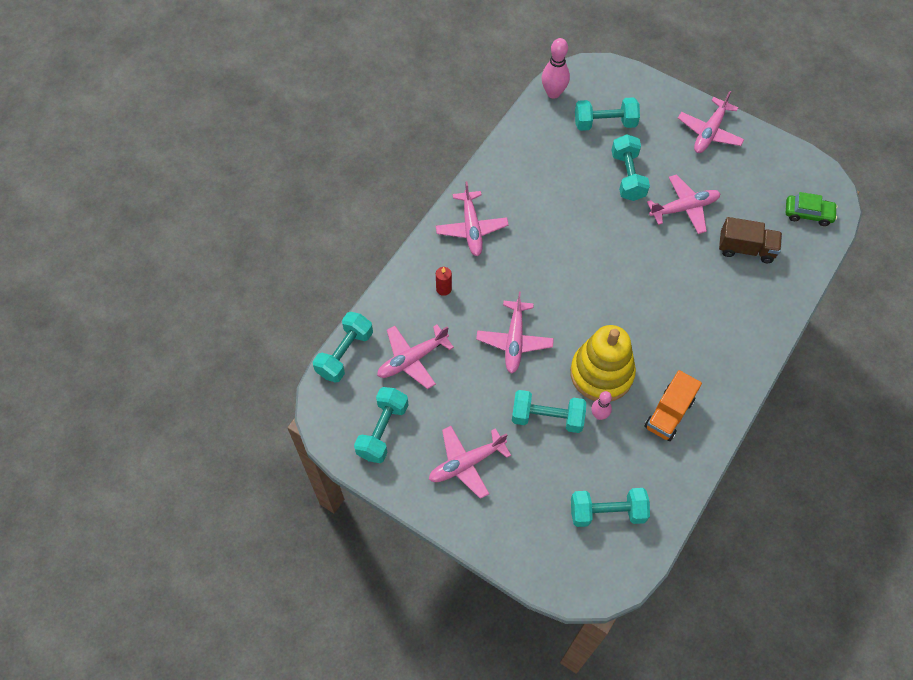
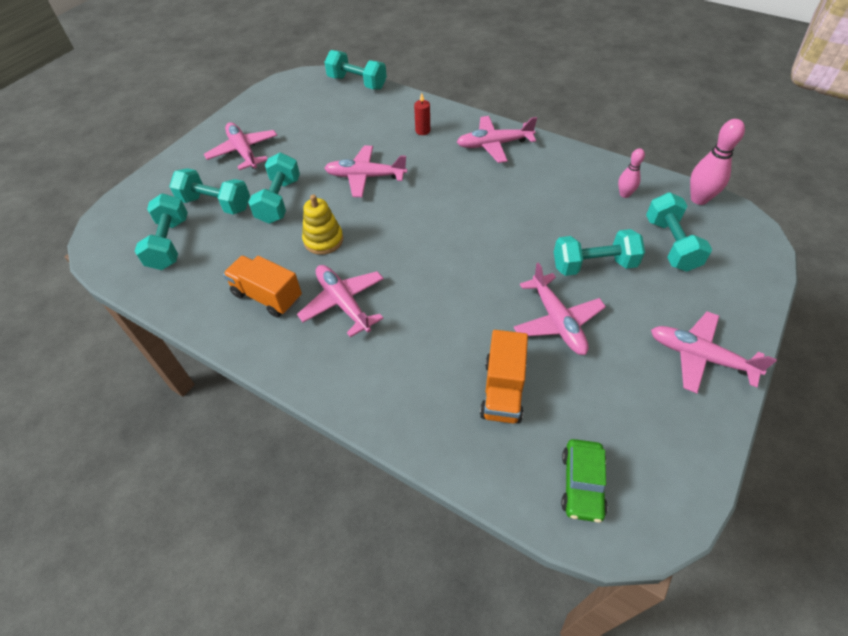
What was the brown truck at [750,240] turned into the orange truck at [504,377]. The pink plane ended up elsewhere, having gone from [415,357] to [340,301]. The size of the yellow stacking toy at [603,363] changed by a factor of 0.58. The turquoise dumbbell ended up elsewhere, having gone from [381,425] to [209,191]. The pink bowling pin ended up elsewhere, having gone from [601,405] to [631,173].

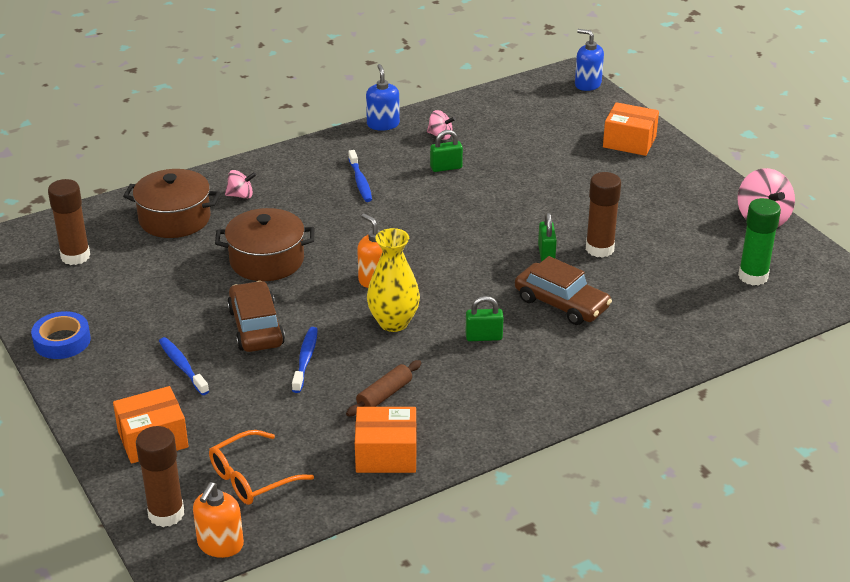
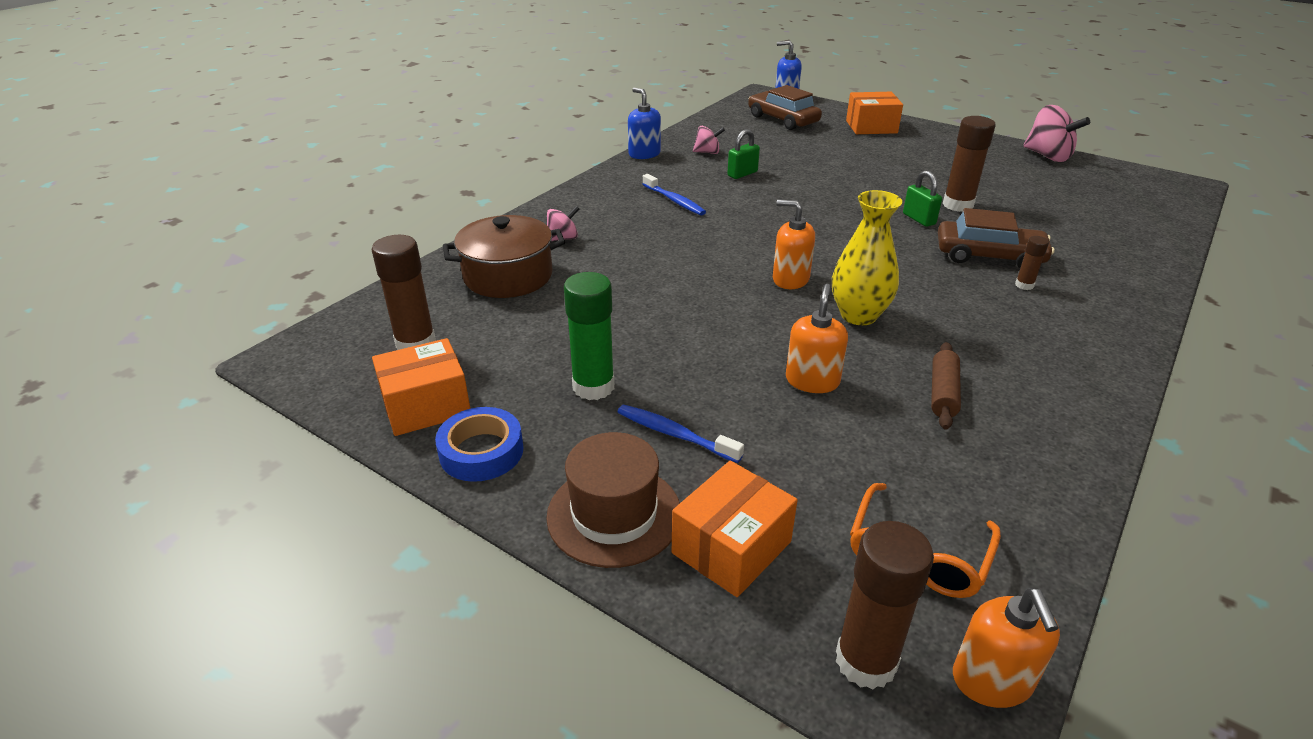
The green glue stick ended up elsewhere, having gone from [759,242] to [589,336]. The second view lost the brown pot at [264,244]. The brown car ended up elsewhere, having gone from [256,316] to [785,107]. The second view lost the green padlock at [485,318]. Where the blue toothbrush stood at [305,360], the orange soap dispenser came to stand at [817,338]. The orange box ended up elsewhere, having gone from [386,440] to [421,387]. The second view gained the brown glue stick at [1032,263]. The second view gained the brown hat at [613,500].

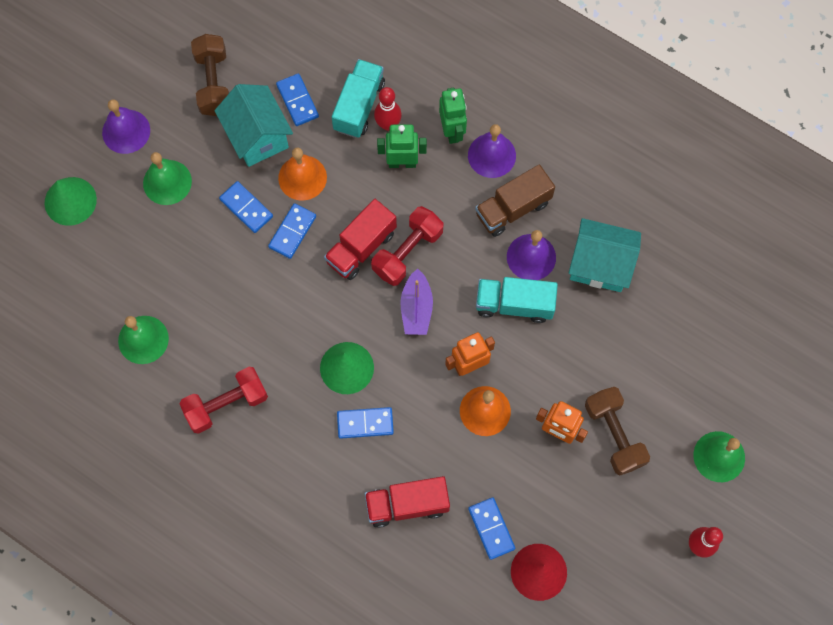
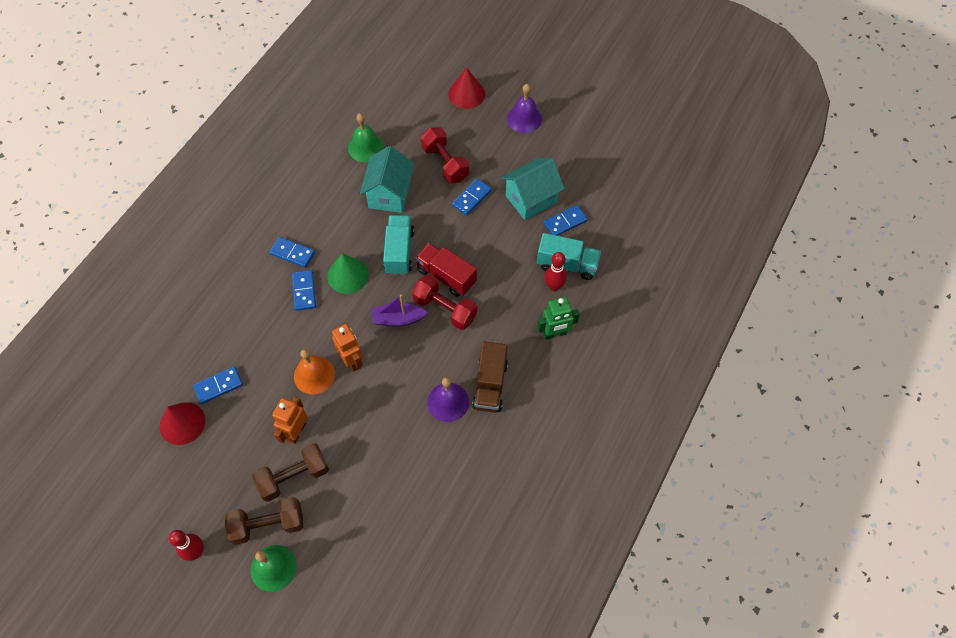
The brown dumbbell ended up elsewhere, having gone from [210,75] to [264,521]. The second view lost the green robot at [402,146]. The second view lost the purple bell at [492,151]. The second view lost the orange bell at [302,174]. The second view lost the green bell at [167,178]. The brown truck at [515,200] ended up facing another way, 135 degrees counterclockwise from before. What was the green cone at [71,201] turned into the red cone at [466,88]. The blue domino ended up elsewhere, having gone from [292,231] to [292,252]. The turquoise house ended up elsewhere, having gone from [605,255] to [387,179]. The turquoise truck ended up elsewhere, having gone from [517,300] to [398,245]. The red dumbbell ended up elsewhere, having gone from [223,400] to [445,155]. The second view lost the red truck at [407,502].

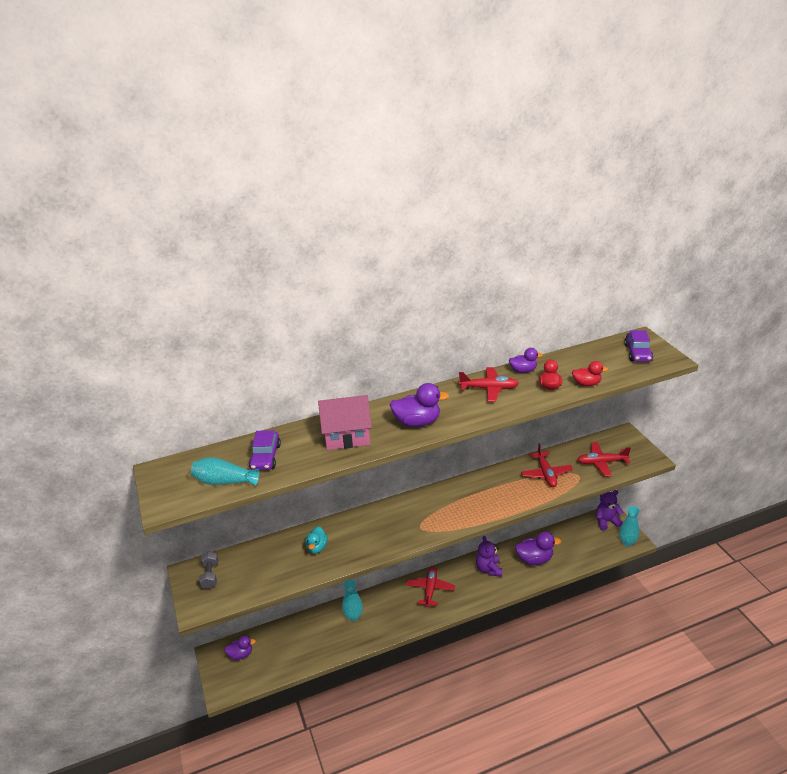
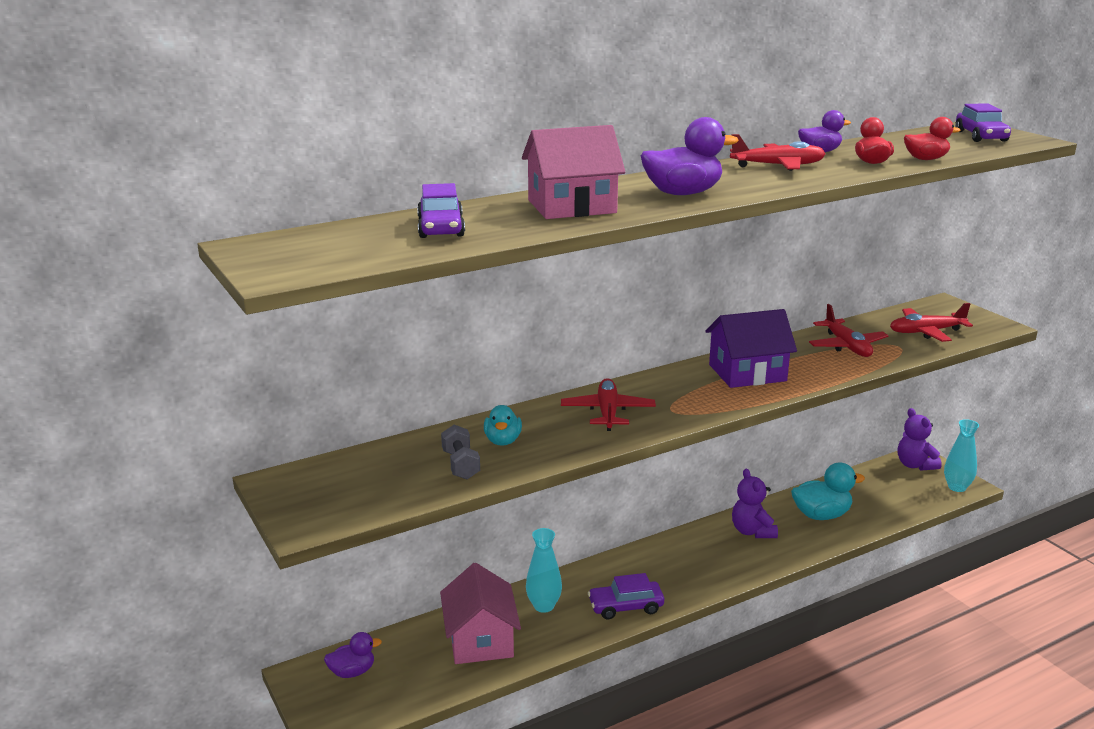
The second view lost the turquoise vase at [225,471]. The purple teddy bear at [610,510] ended up facing another way, 90 degrees counterclockwise from before. What was the purple duck at [538,548] turned into the turquoise duck at [828,491]. The grey dumbbell ended up elsewhere, having gone from [208,570] to [460,452]. The red plane ended up elsewhere, having gone from [430,587] to [608,404]. The second view gained the purple house at [751,348]. The second view gained the pink house at [480,613]. The second view gained the purple car at [626,596].

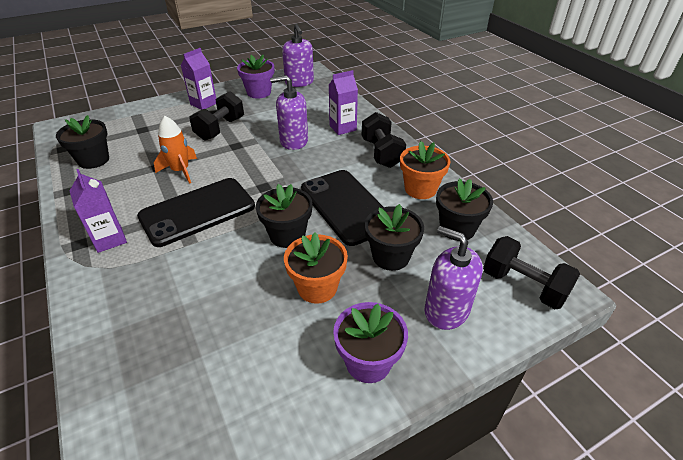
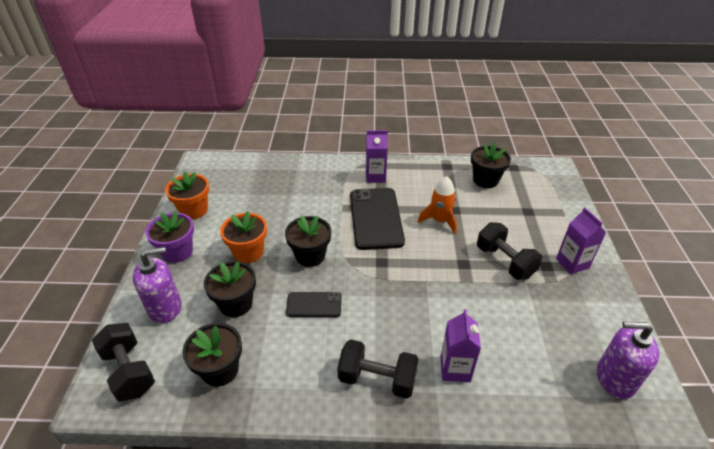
The second view lost the purple flower pot at [255,77]. The second view lost the purple soap dispenser at [289,112]. The orange flower pot ended up elsewhere, having gone from [425,170] to [187,195]. The size of the black phone at [342,208] changed by a factor of 0.53. The black dumbbell at [531,272] ended up facing another way, 75 degrees clockwise from before.

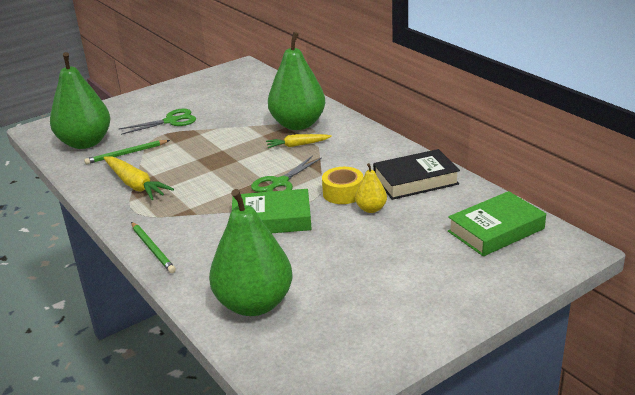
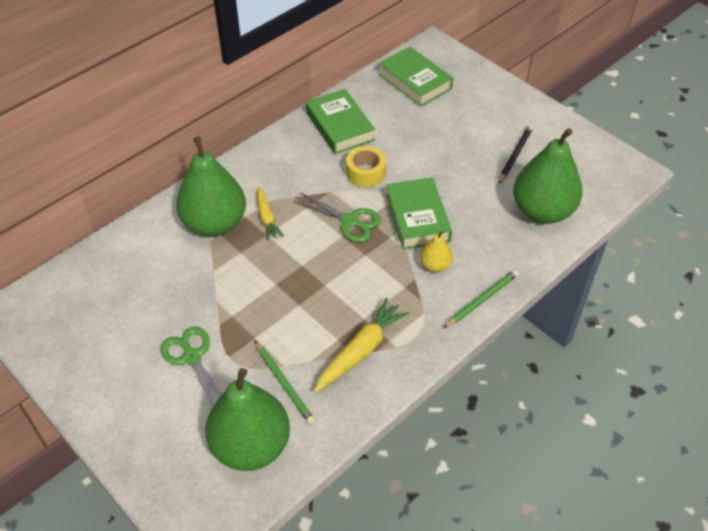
What was the black book at [416,174] turned into the green book at [340,121]. The yellow pear ended up elsewhere, having gone from [371,188] to [436,251]. The second view gained the black pencil at [515,154].

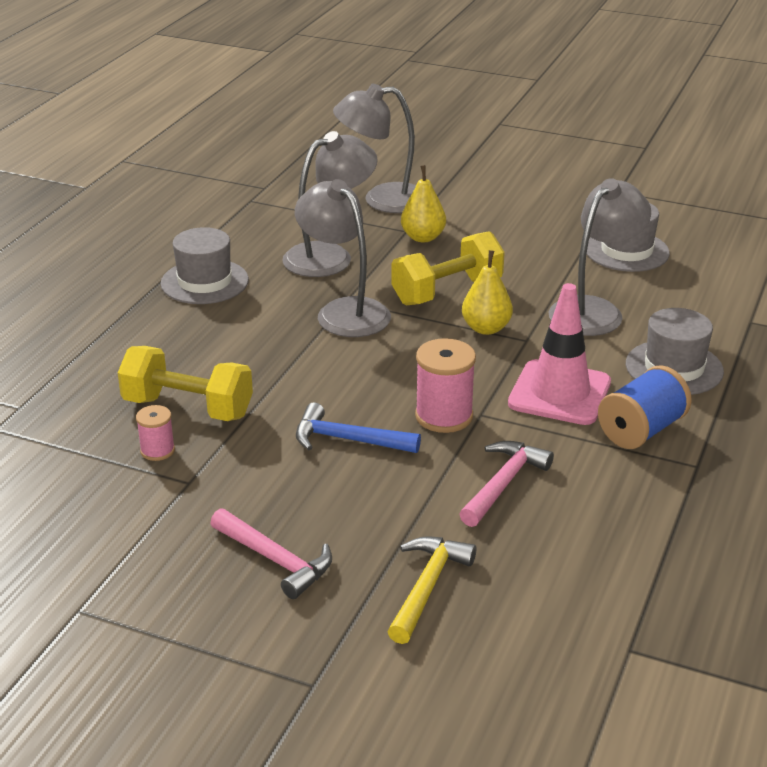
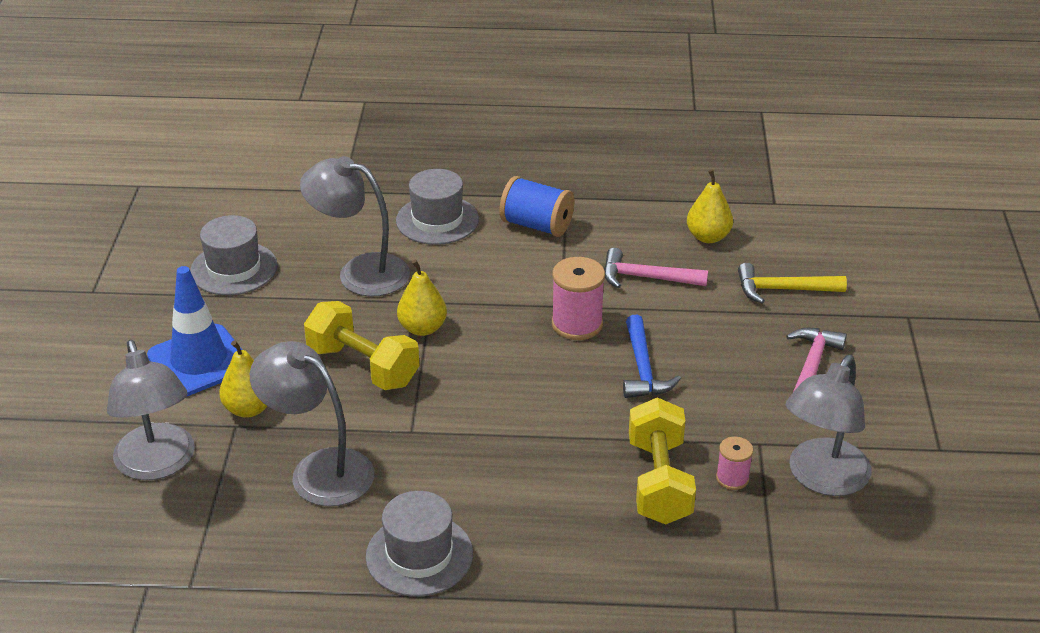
The grey lamp ended up elsewhere, having gone from [343,258] to [828,425]. The second view lost the pink traffic cone at [559,354]. The second view gained the yellow pear at [710,206]. The second view gained the blue traffic cone at [194,331].

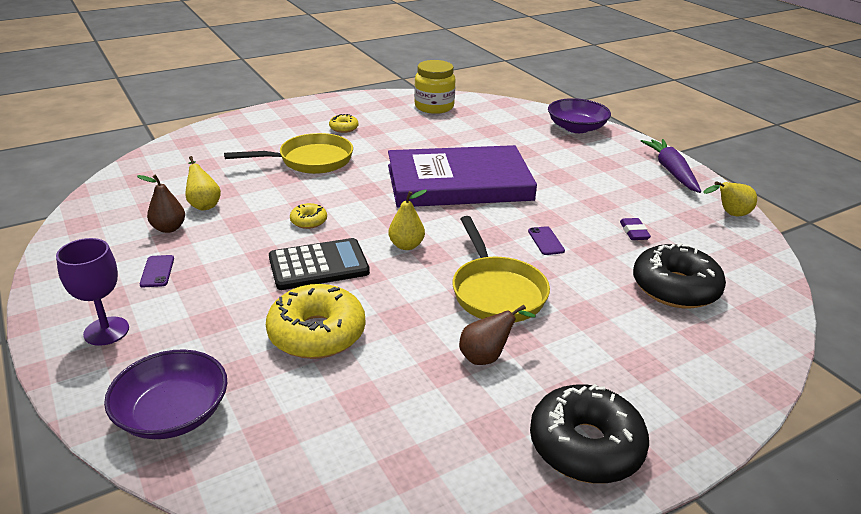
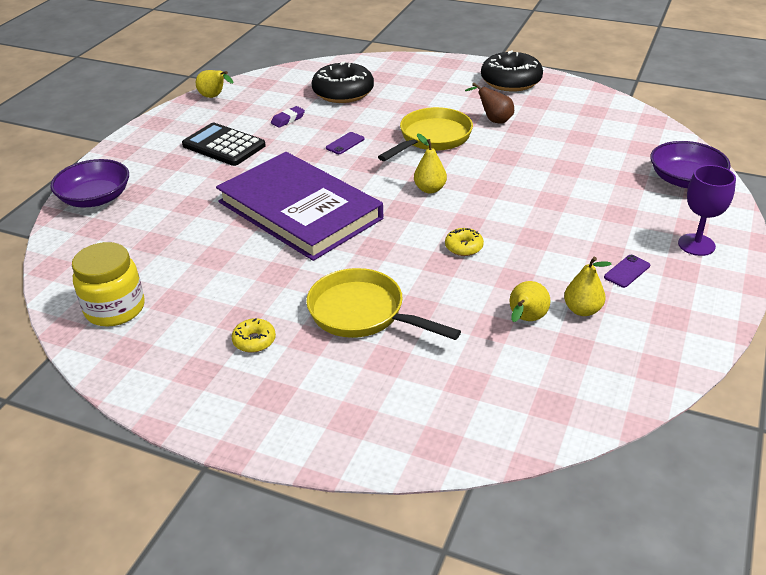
The second view lost the purple carrot at [671,166]. What was the brown pear at [161,204] turned into the yellow pear at [588,286]. The black calculator ended up elsewhere, having gone from [319,264] to [224,144]. The second view lost the yellow donut at [315,321].

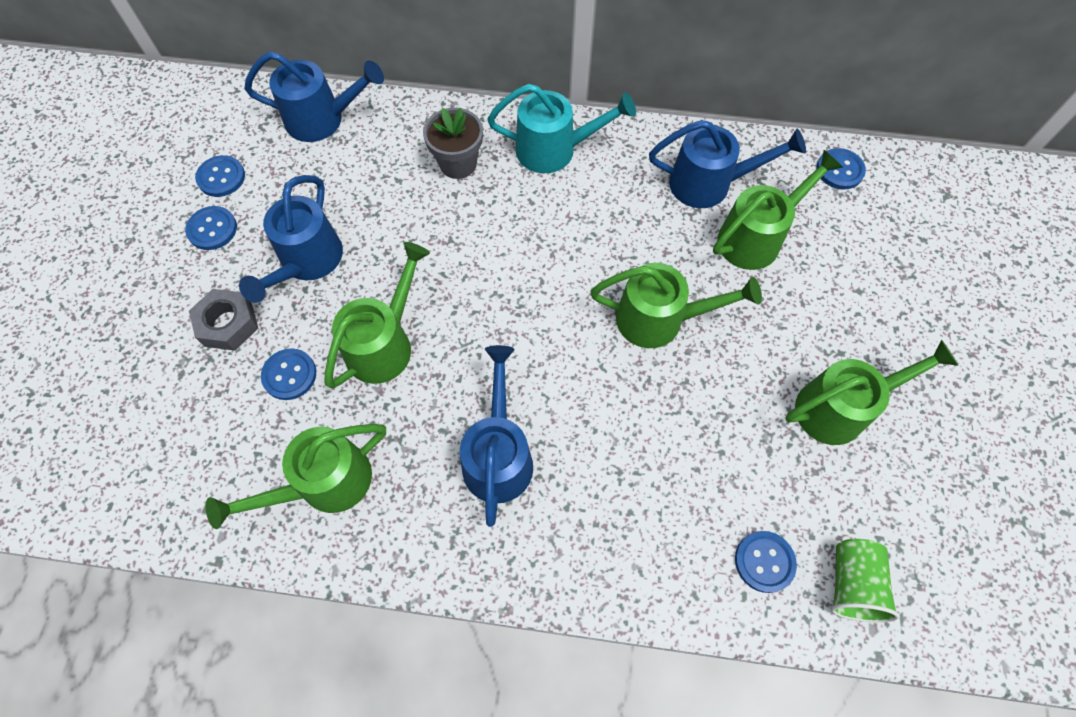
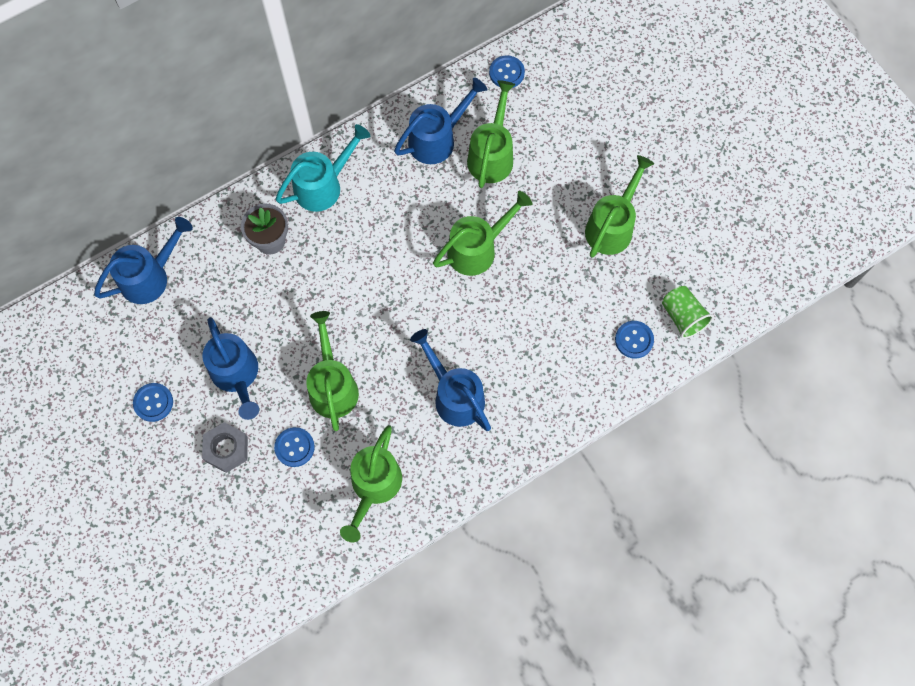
The second view lost the blue button at [220,176].

